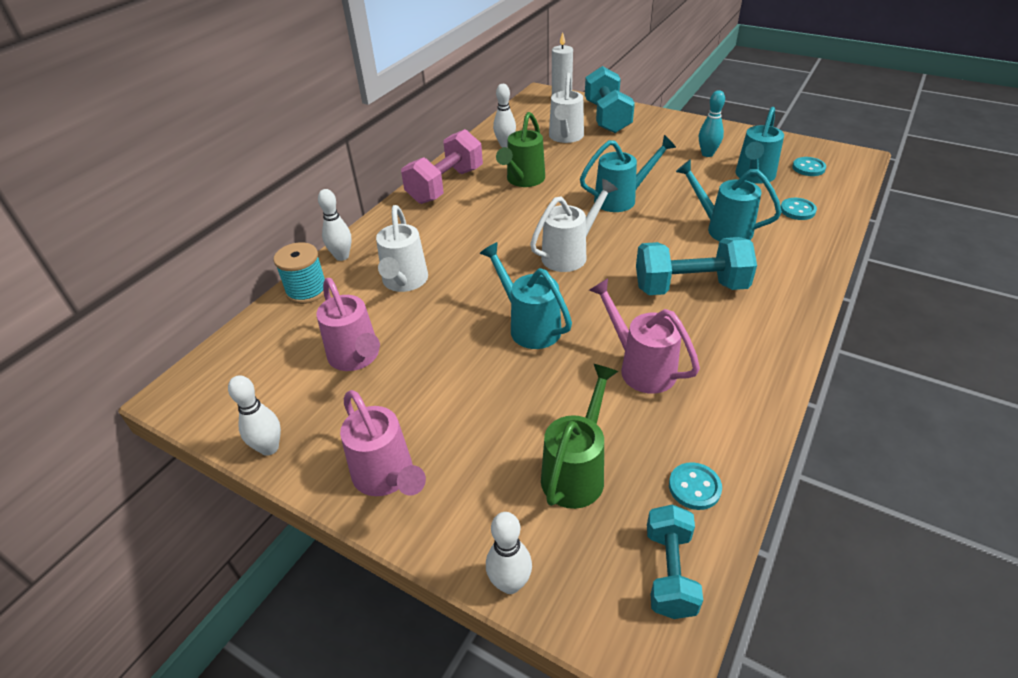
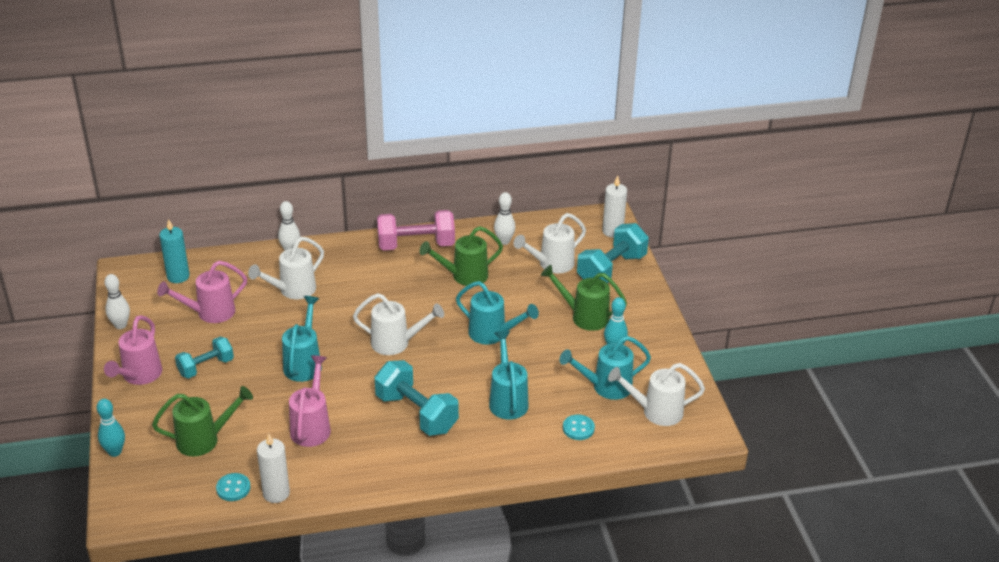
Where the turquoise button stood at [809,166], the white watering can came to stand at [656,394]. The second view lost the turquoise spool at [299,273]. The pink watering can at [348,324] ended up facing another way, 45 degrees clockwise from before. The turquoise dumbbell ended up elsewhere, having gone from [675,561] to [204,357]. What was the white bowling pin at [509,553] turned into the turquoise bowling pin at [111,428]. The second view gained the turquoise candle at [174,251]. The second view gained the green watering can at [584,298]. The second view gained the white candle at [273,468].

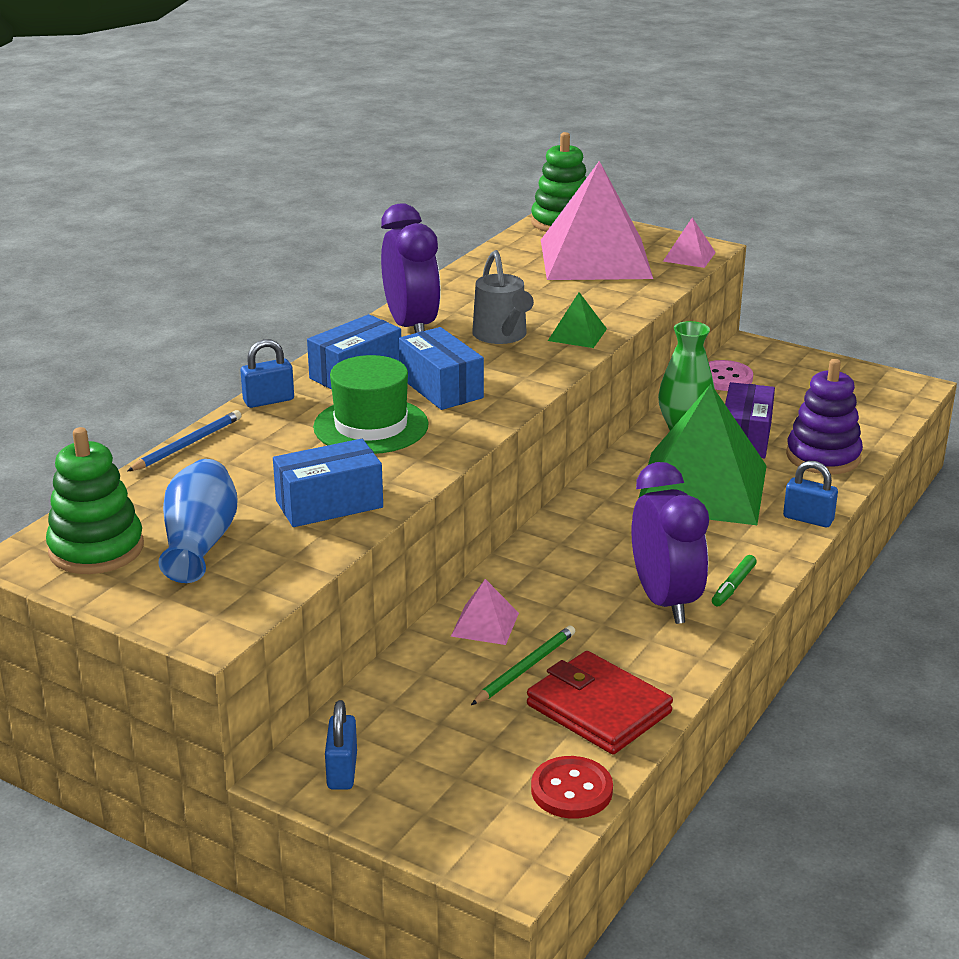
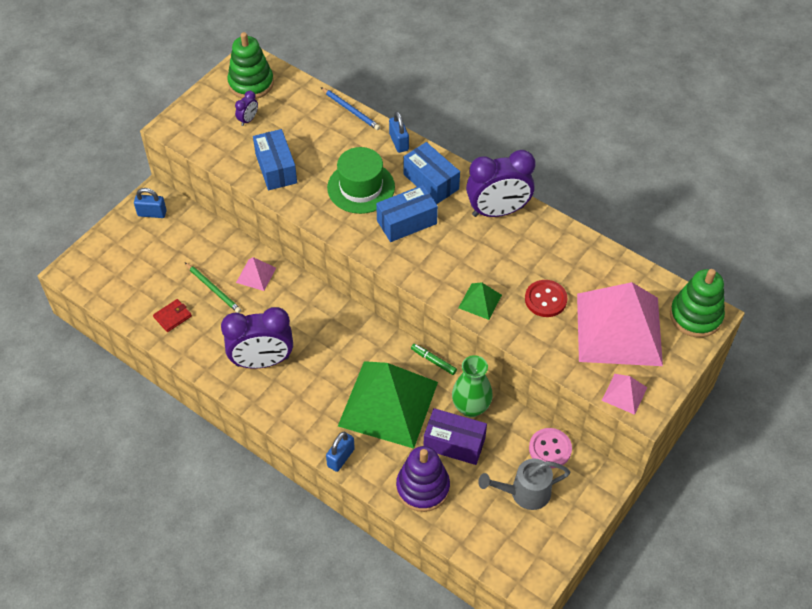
The grey watering can ended up elsewhere, having gone from [503,297] to [524,484]. Where the blue vase stood at [197,521], the purple clock came to stand at [246,108]. The green marker ended up elsewhere, having gone from [734,580] to [434,359]. The size of the red wallet at [600,702] changed by a factor of 0.51. The red button ended up elsewhere, having gone from [572,787] to [546,298].

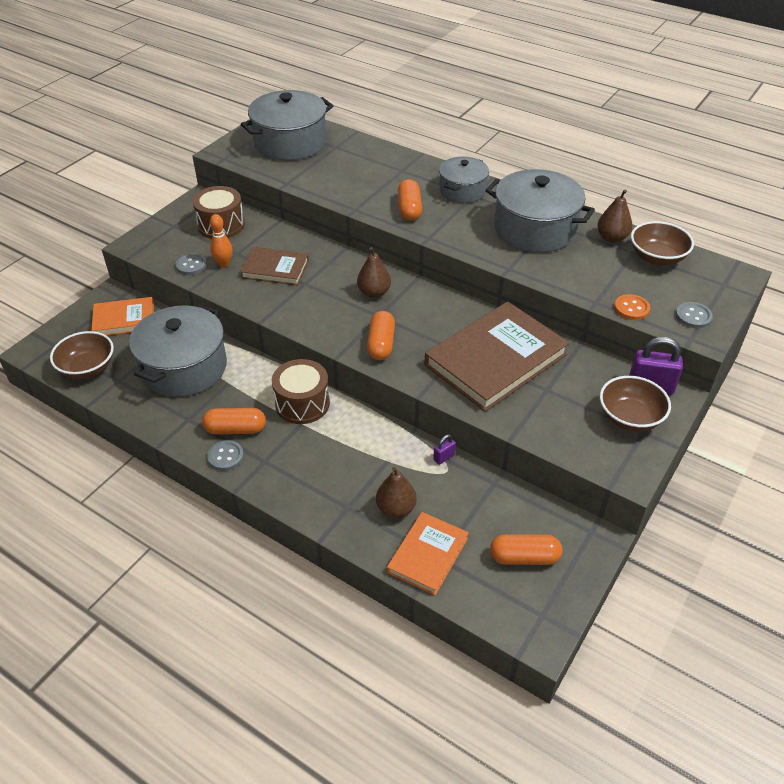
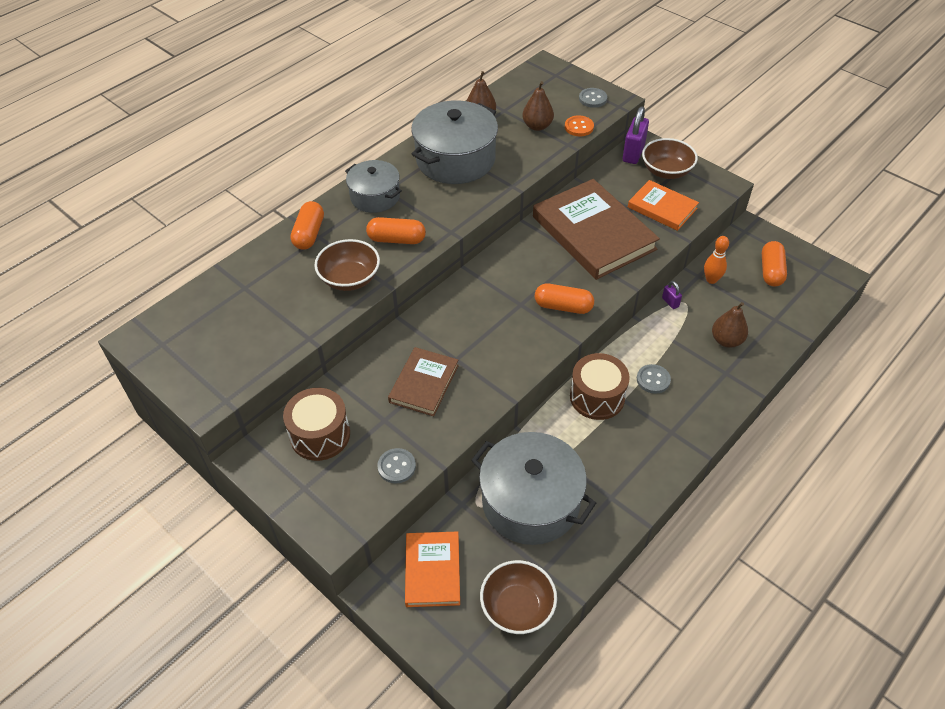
The second view lost the grey pot at [287,125]. The orange bowling pin ended up elsewhere, having gone from [221,241] to [716,260]. The brown bowl ended up elsewhere, having gone from [662,243] to [347,265]. The brown pear ended up elsewhere, having gone from [374,272] to [538,106]. The orange capsule ended up elsewhere, having gone from [234,421] to [307,225]. The grey button ended up elsewhere, having gone from [225,455] to [654,379]. The orange book ended up elsewhere, having gone from [428,554] to [663,205].

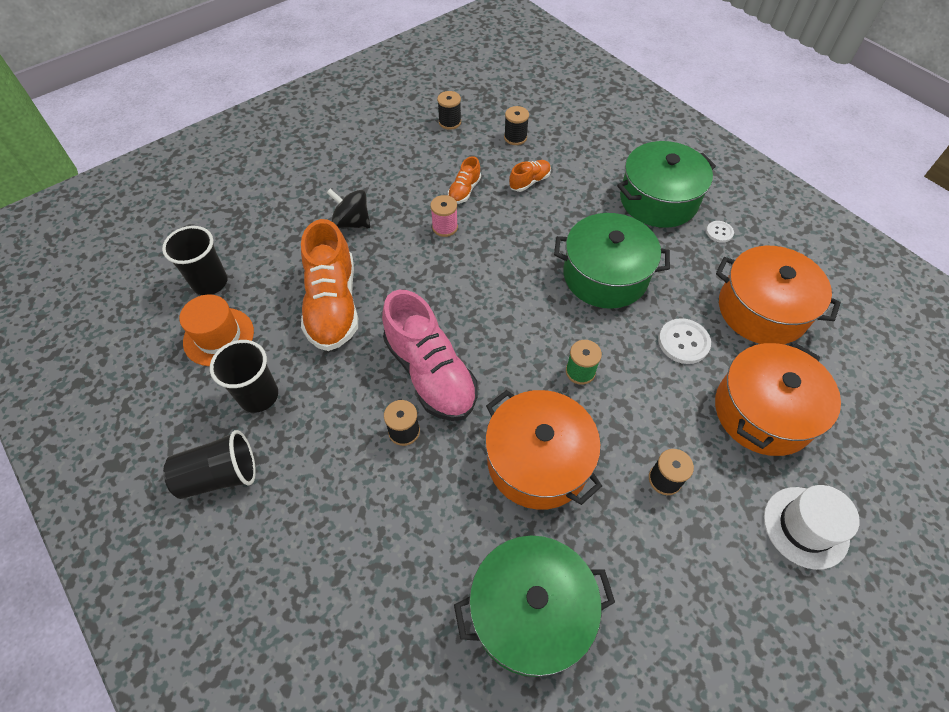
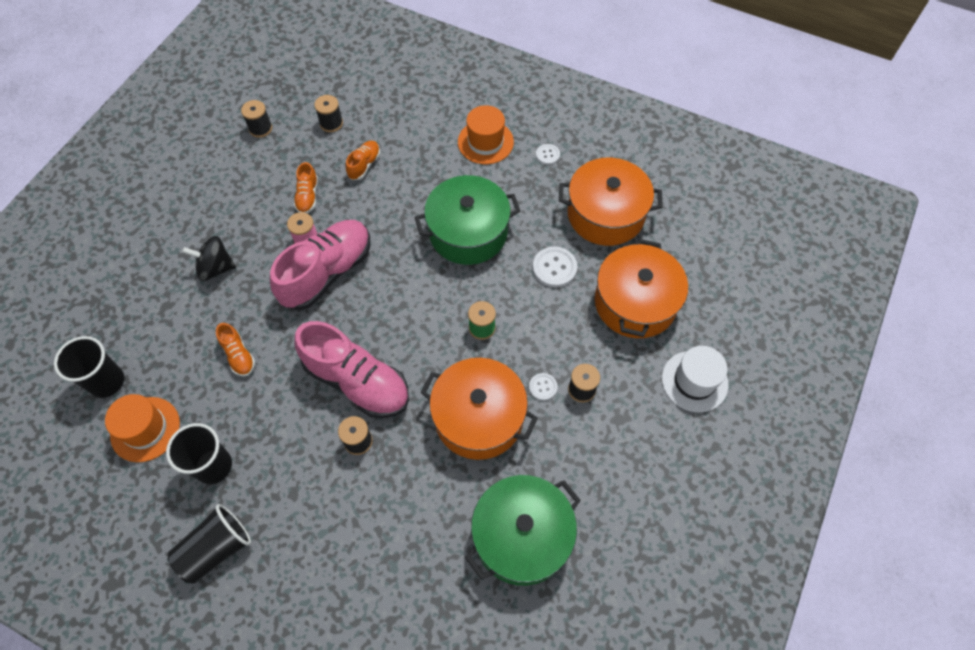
Where the green pot stood at [666,184], the orange hat came to stand at [486,134]. The size of the orange shoe at [329,285] changed by a factor of 0.46. The second view gained the pink shoe at [320,265]. The second view gained the white button at [543,387].

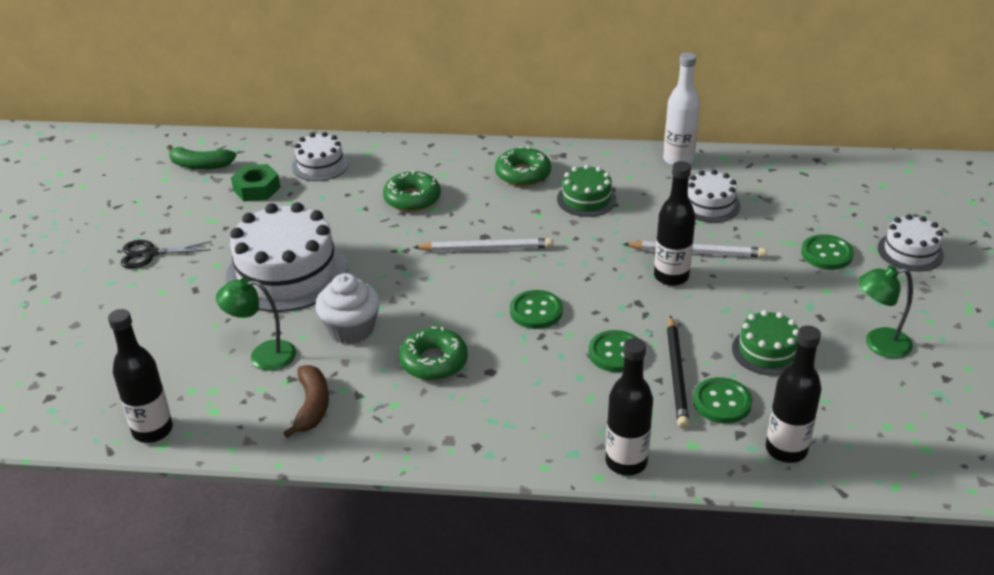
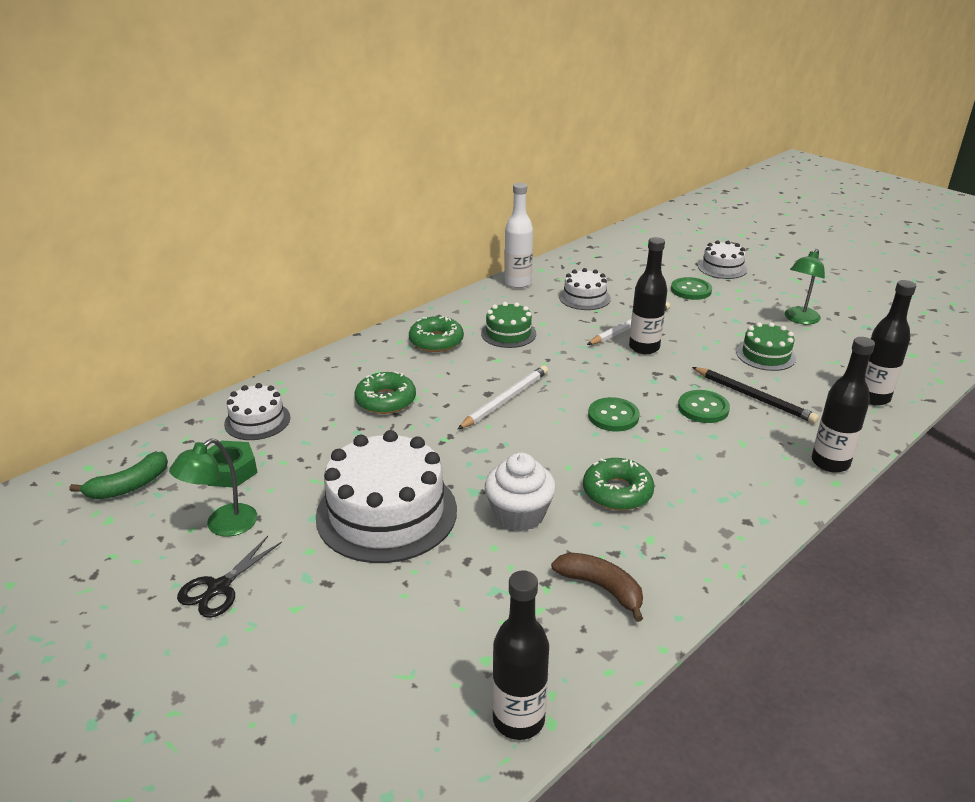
The green lamp ended up elsewhere, having gone from [256,324] to [213,487]. The second view lost the green button at [722,400].

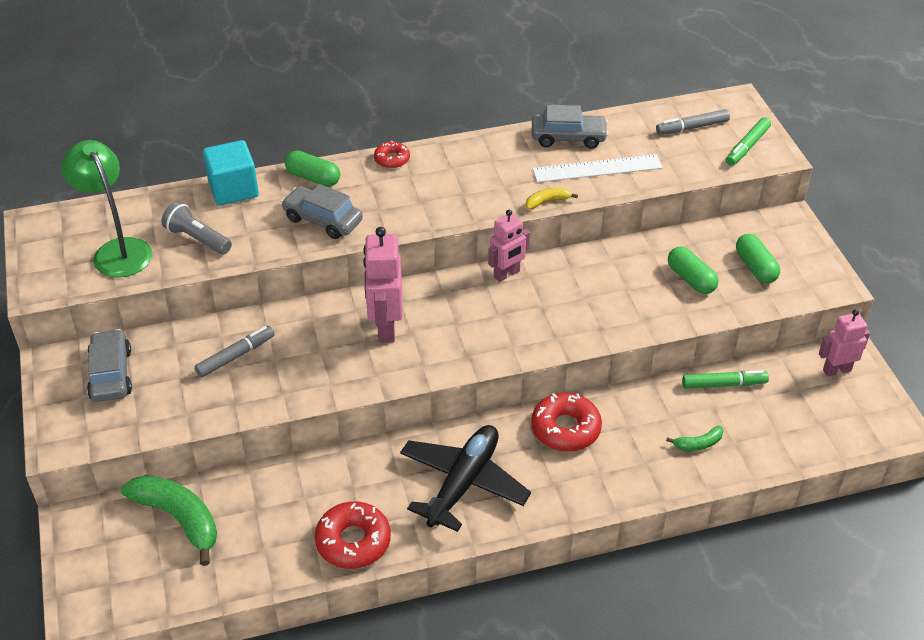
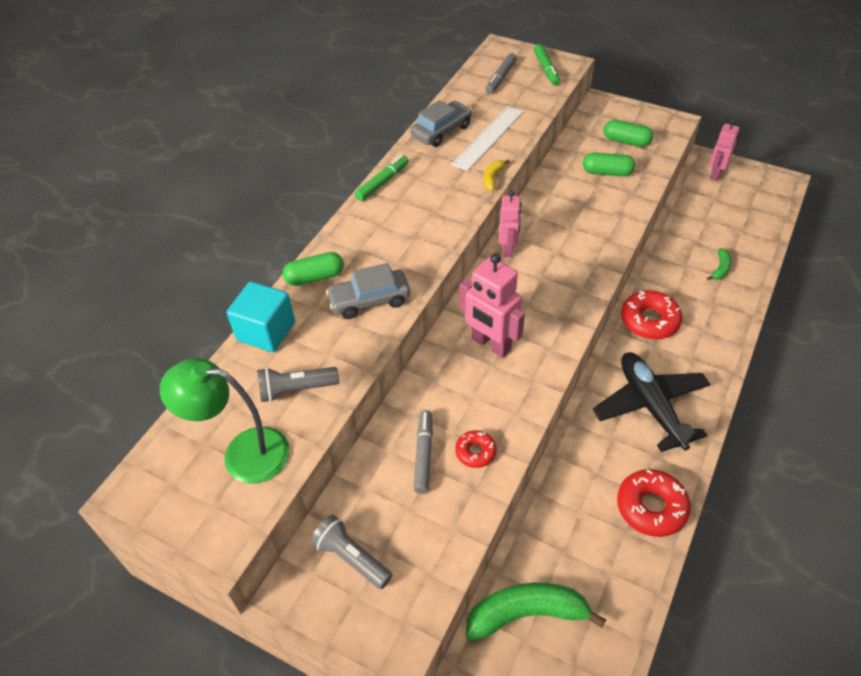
The red donut ended up elsewhere, having gone from [392,154] to [476,449]. Where the grey car stood at [109,365], the grey flashlight came to stand at [351,552]. The green marker ended up elsewhere, having gone from [725,379] to [382,178].

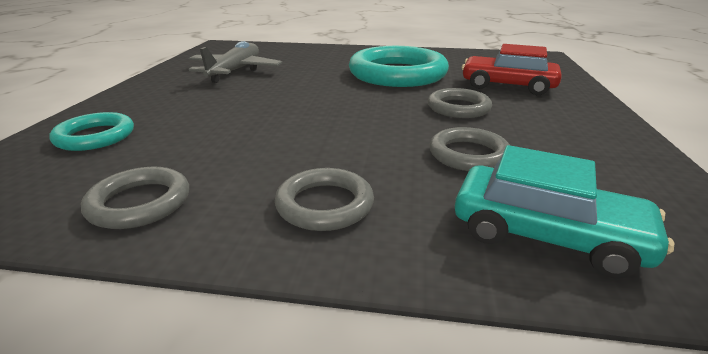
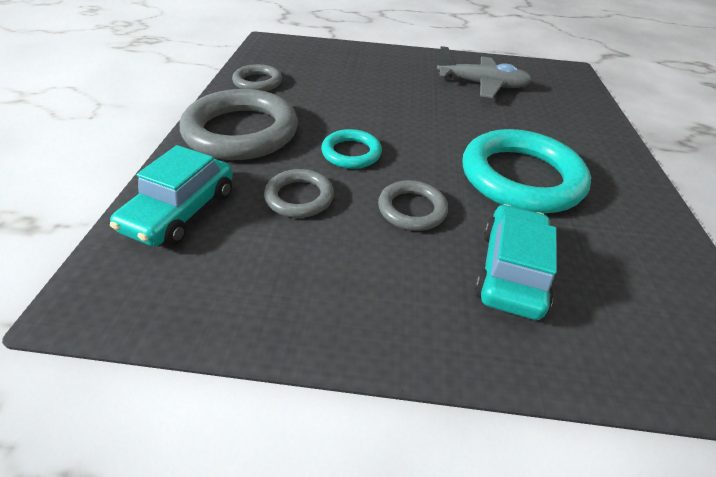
What was the red car at [512,69] turned into the turquoise car at [515,262]. The turquoise ring ended up elsewhere, having gone from [91,131] to [351,149]. The size of the grey ring at [324,199] changed by a factor of 1.95.

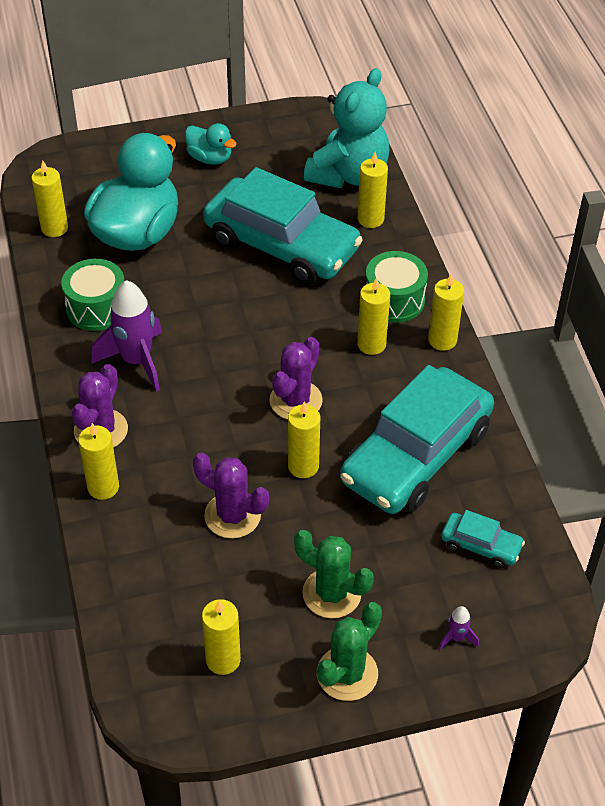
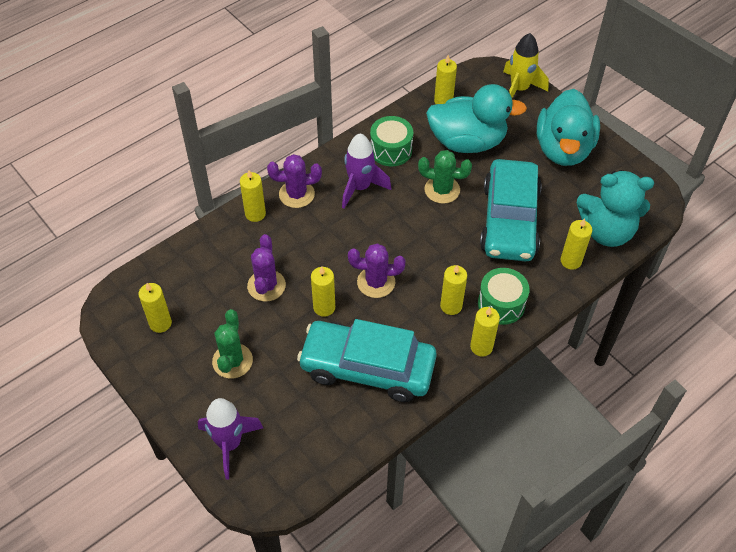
The size of the turquoise duck at [211,144] changed by a factor of 2.06. The second view lost the turquoise car at [483,539]. The green cactus ended up elsewhere, having gone from [349,651] to [445,177]. The size of the purple rocket at [459,628] changed by a factor of 2.28. The second view gained the yellow rocket at [526,65].

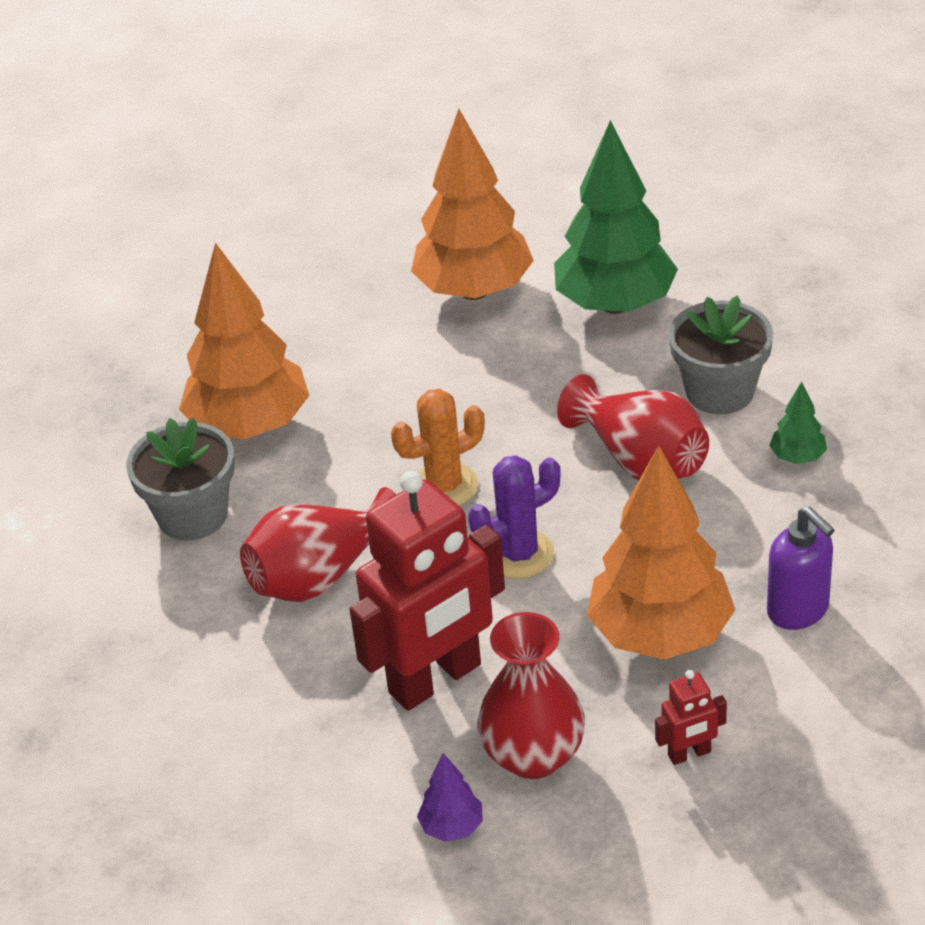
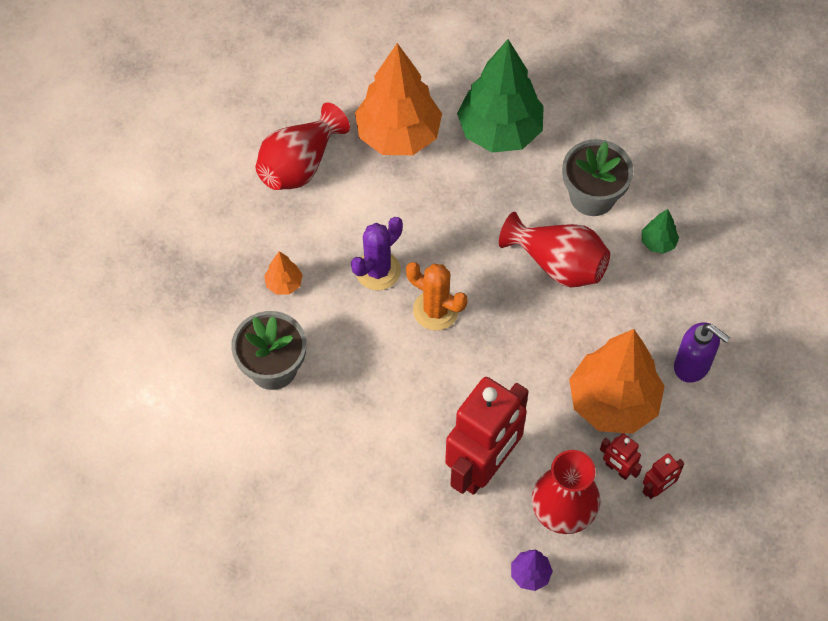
The size of the orange tree at [244,341] changed by a factor of 0.42. The orange cactus at [438,447] ended up facing another way, 75 degrees clockwise from before. The purple cactus ended up elsewhere, having gone from [514,517] to [377,253]. The red vase ended up elsewhere, having gone from [318,544] to [303,146]. The second view gained the red robot at [621,456].

